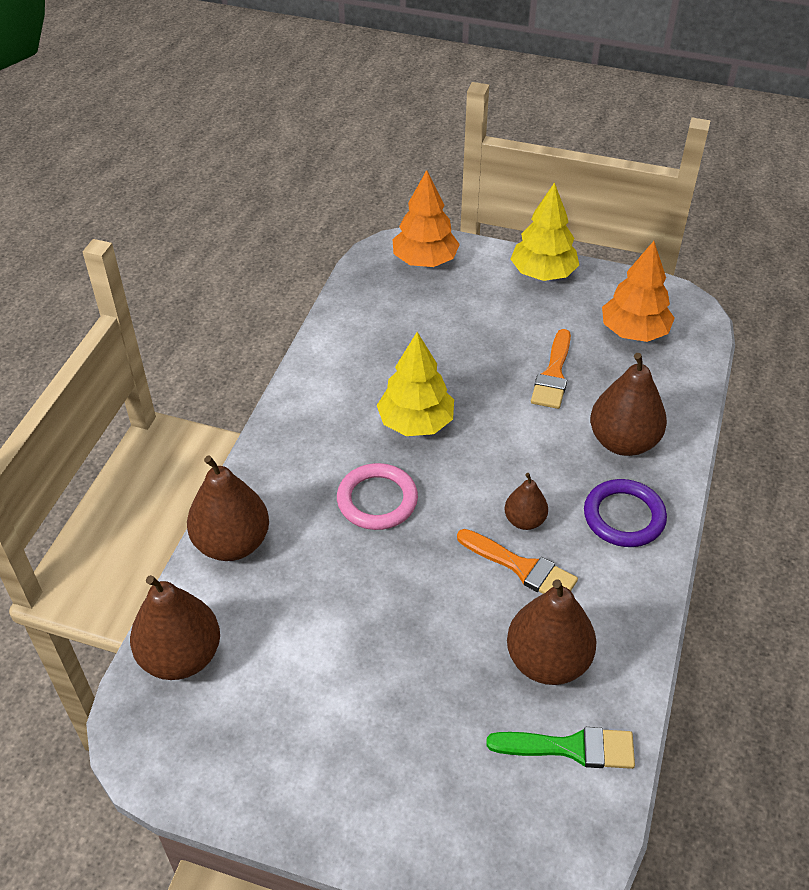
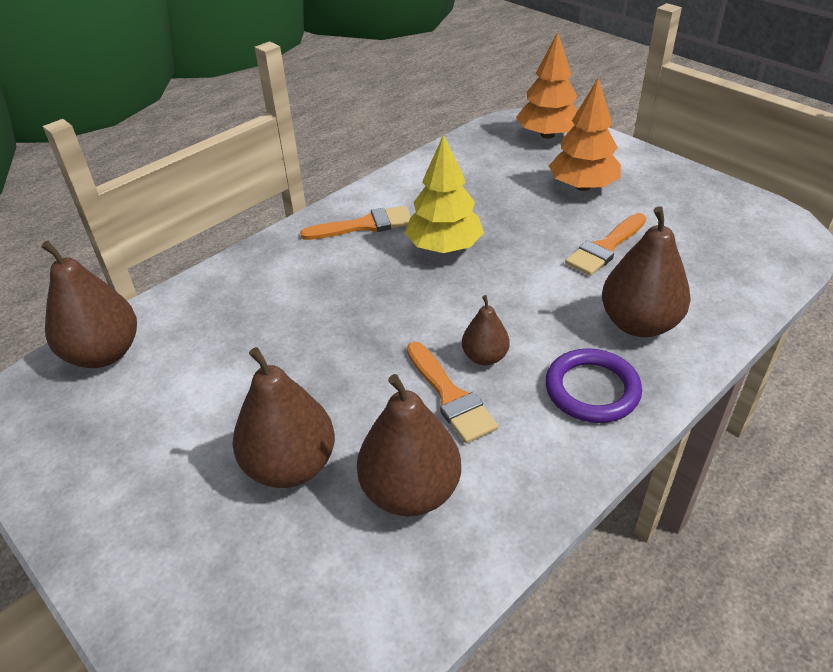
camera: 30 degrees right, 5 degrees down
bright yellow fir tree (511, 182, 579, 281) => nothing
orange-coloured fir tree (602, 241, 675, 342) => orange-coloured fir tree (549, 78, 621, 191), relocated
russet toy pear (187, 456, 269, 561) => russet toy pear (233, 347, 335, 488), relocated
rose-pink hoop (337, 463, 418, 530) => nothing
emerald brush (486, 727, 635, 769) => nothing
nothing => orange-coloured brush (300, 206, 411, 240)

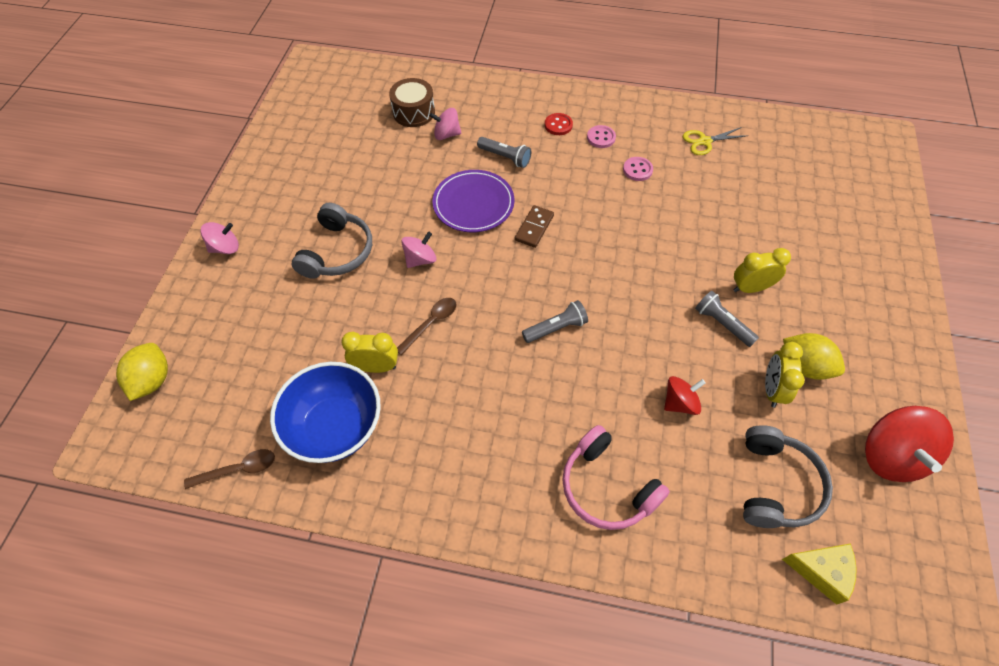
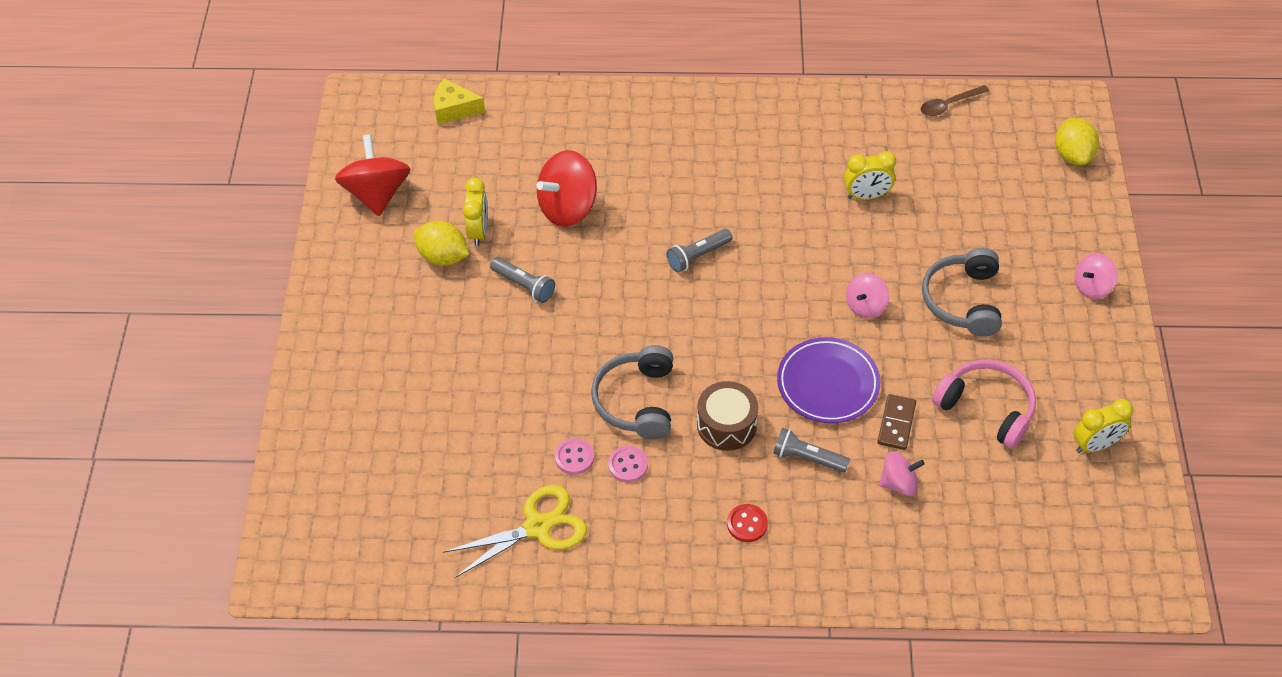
camera: 170 degrees right, 5 degrees down
russet drum (389, 78, 435, 127) => russet drum (697, 381, 758, 451), relocated
rose-pink shirt button (587, 125, 616, 148) => rose-pink shirt button (555, 438, 594, 475), relocated
bright yellow pair of scissors (683, 127, 749, 155) => bright yellow pair of scissors (443, 485, 587, 578), x1.54
russet domino (515, 205, 554, 248) => russet domino (877, 394, 916, 450), relocated
bright yellow clock (734, 248, 791, 293) => bright yellow clock (1073, 399, 1133, 453), relocated
russet spoon (397, 298, 457, 355) => nothing
cobalt deep dish (270, 362, 381, 463) => nothing
crimson toy top (664, 376, 705, 415) => crimson toy top (537, 150, 597, 227), x1.73
rose-pink over-ear headphones (562, 425, 670, 530) => rose-pink over-ear headphones (932, 360, 1036, 449), relocated
ash-grey over-ear headphones (743, 425, 833, 528) => ash-grey over-ear headphones (591, 345, 673, 439), relocated

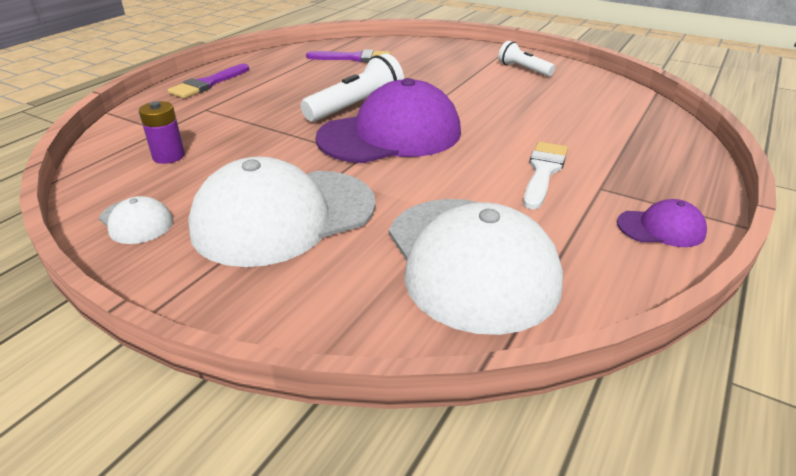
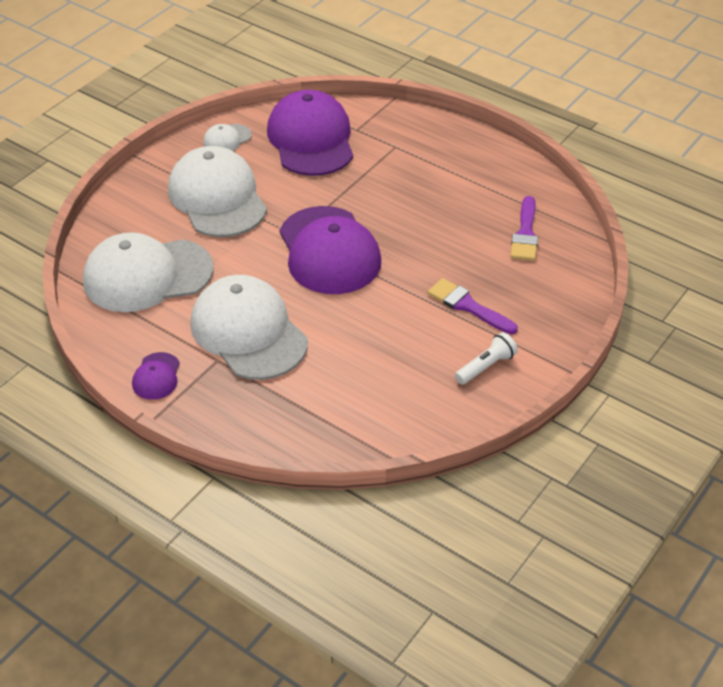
camera: 95 degrees right, 10 degrees up
pure white pocket torch (301, 54, 404, 122) => nothing
royal purple brush (168, 64, 249, 98) => royal purple brush (428, 278, 518, 334), relocated
royal purple battery (139, 101, 185, 164) => royal purple peaked cap (267, 90, 353, 176)
pure white brush (523, 142, 568, 209) => pure white peaked cap (190, 275, 308, 380)

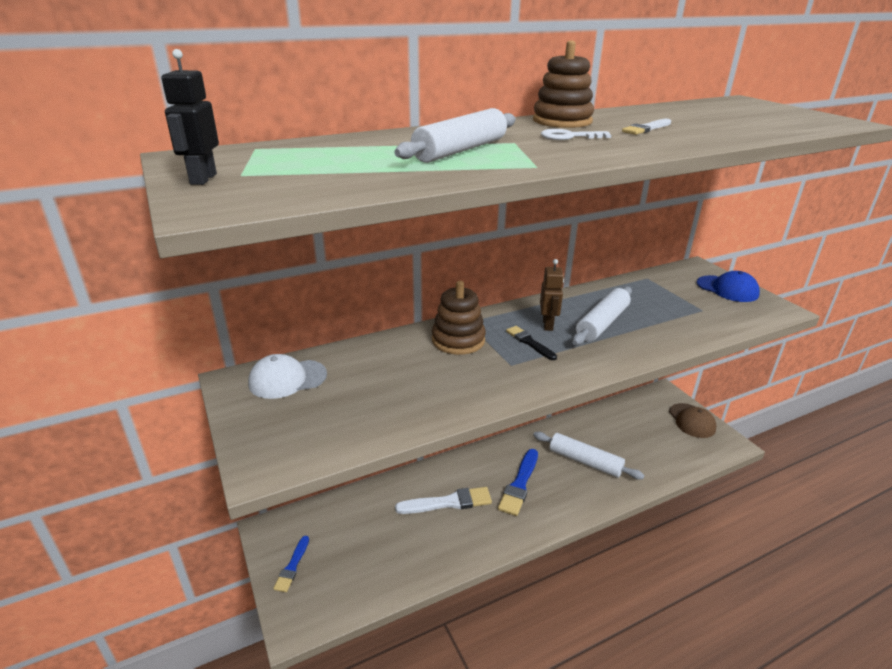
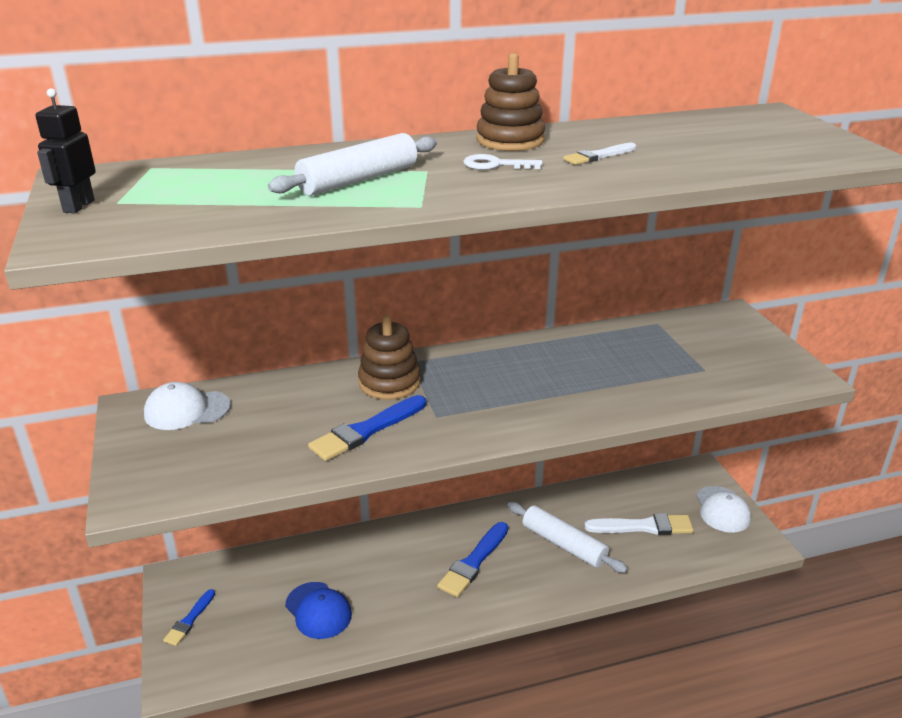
camera: 10 degrees right, 0 degrees up
russet robot (540, 259, 564, 331) => nothing
cobalt peaked cap (697, 271, 760, 302) => cobalt peaked cap (285, 582, 352, 639), relocated
pure white dough roller (572, 287, 632, 345) => nothing
black brush (506, 326, 557, 360) => nothing
russet peaked cap (669, 403, 717, 438) => pure white peaked cap (696, 486, 751, 533)
pure white brush (395, 487, 492, 514) => pure white brush (584, 513, 694, 535), relocated
nothing => cobalt brush (308, 395, 426, 461)

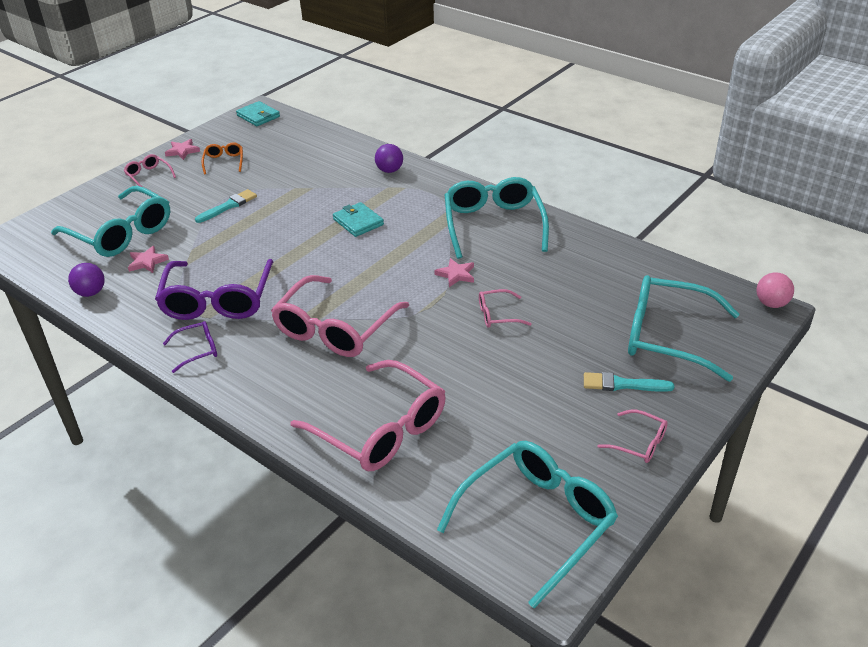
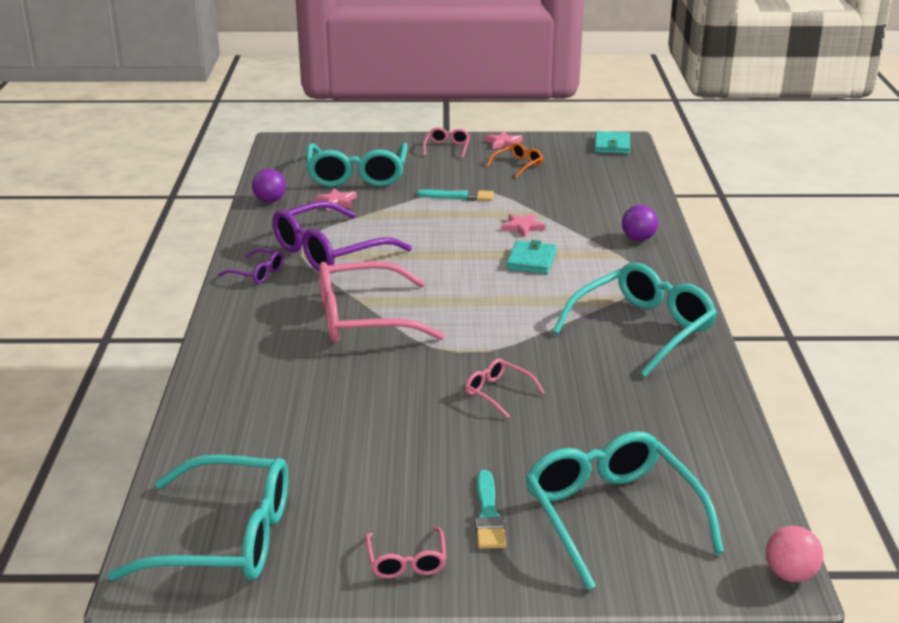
camera: 50 degrees right, 10 degrees down
rose-pink star shape (434, 258, 474, 287) => rose-pink star shape (501, 214, 545, 238), relocated
rose-pink spectacles (291, 360, 446, 471) => nothing
turquoise brush (584, 372, 675, 392) => turquoise brush (475, 470, 506, 549), 150 degrees counterclockwise

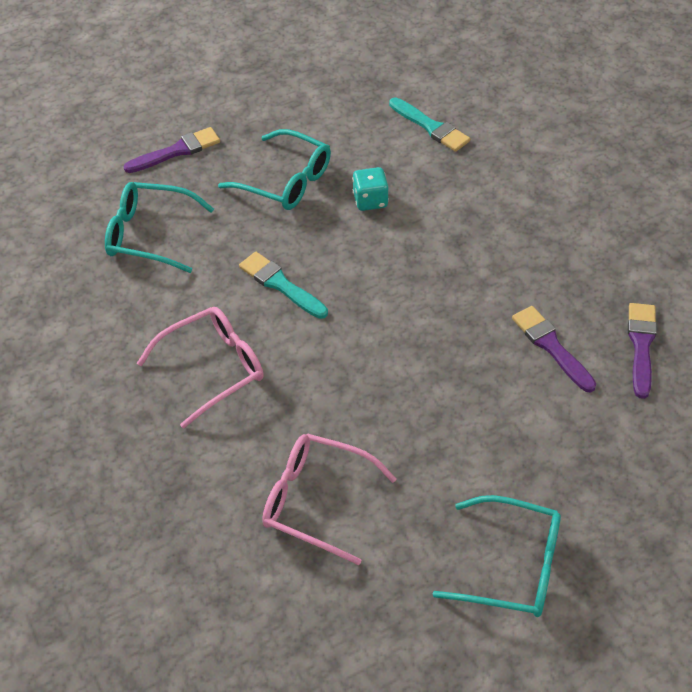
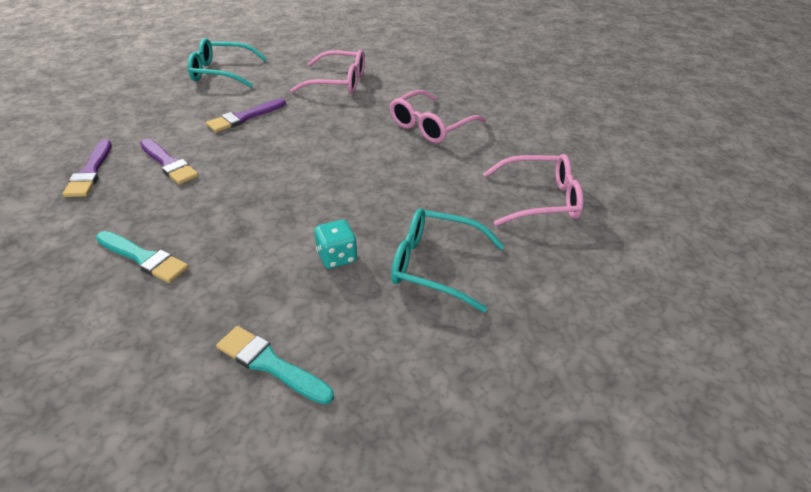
camera: 165 degrees right, 10 degrees down
royal purple brush (123, 127, 220, 173) => royal purple brush (206, 99, 286, 133), relocated
turquoise spectacles (105, 182, 214, 273) => rose-pink spectacles (483, 154, 584, 226)
turquoise brush (239, 252, 328, 319) => turquoise brush (96, 231, 189, 283), relocated

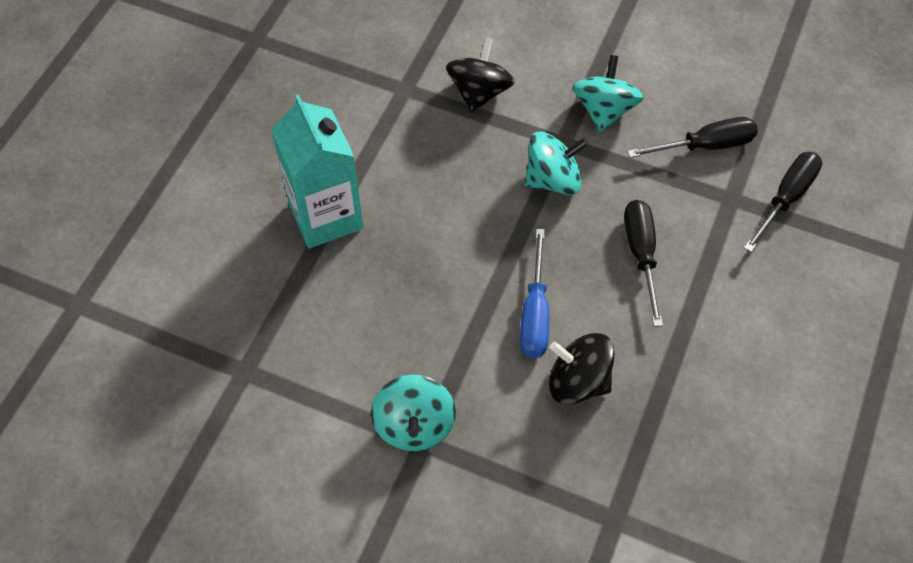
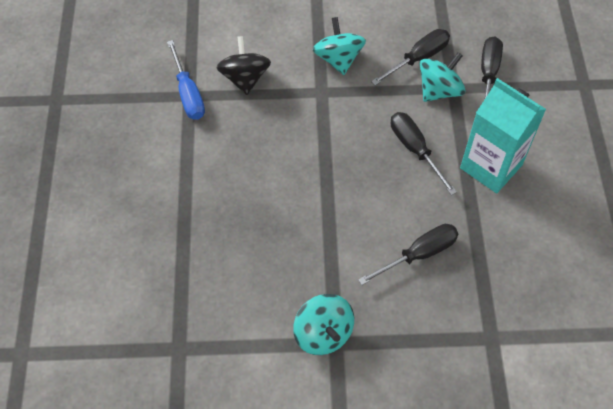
camera: 25 degrees left, 0 degrees up
turquoise milk carton (271, 94, 363, 248) => turquoise milk carton (460, 78, 546, 193), relocated
turquoise toy top (524, 131, 588, 195) => turquoise toy top (420, 52, 466, 102), relocated
cobalt screwdriver (520, 229, 549, 358) => cobalt screwdriver (167, 40, 205, 120), relocated
black toy top (549, 333, 615, 405) => black screwdriver (358, 224, 458, 285)

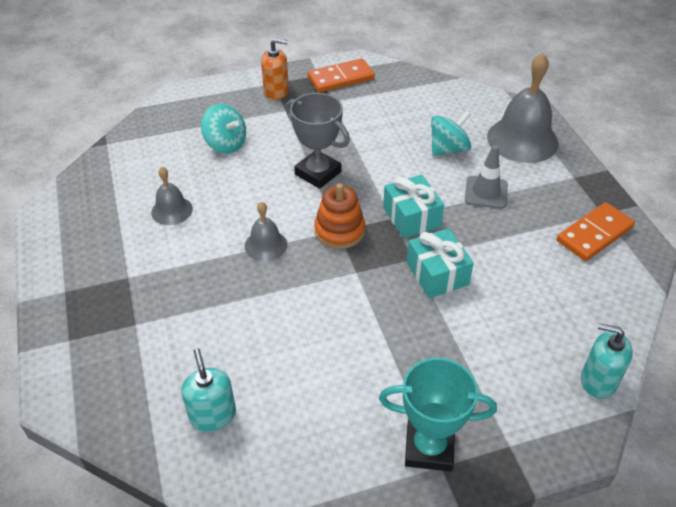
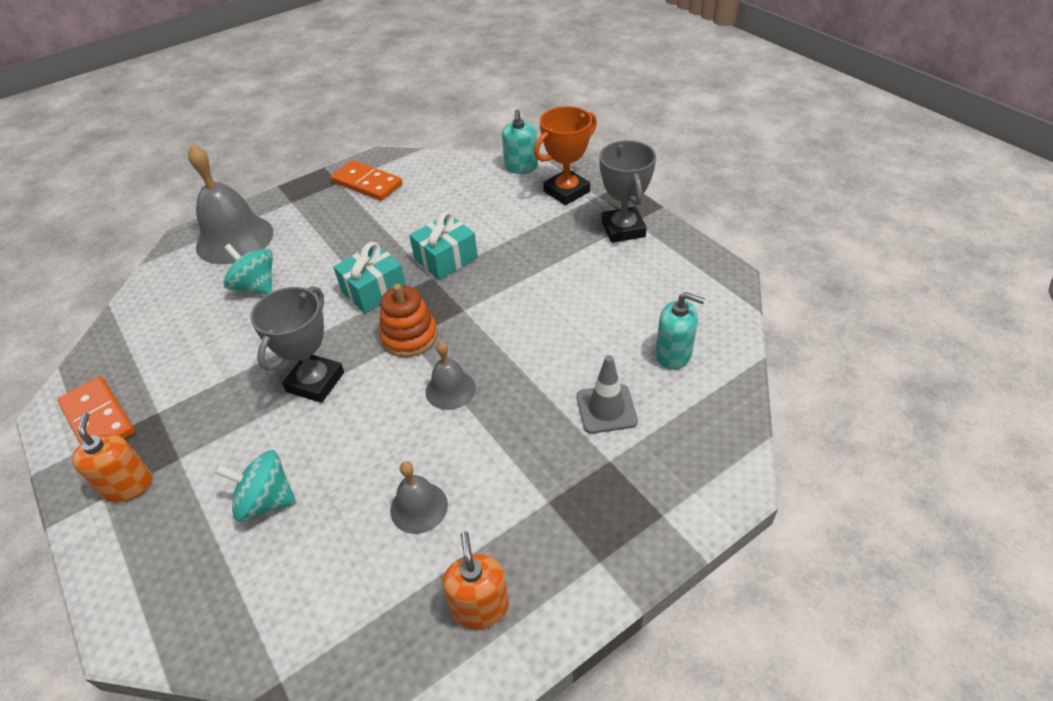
camera: 105 degrees left, 0 degrees up
turquoise toy top (201, 104, 246, 154) => turquoise toy top (215, 450, 296, 522), 105 degrees counterclockwise
ash-grey safety cone (465, 145, 508, 209) => ash-grey safety cone (577, 355, 638, 434), relocated
turquoise pump bottle (181, 348, 236, 432) => turquoise pump bottle (655, 292, 705, 370), 120 degrees counterclockwise
turquoise award cup (379, 358, 497, 472) => ash-grey award cup (599, 140, 656, 243)
nothing => orange-coloured award cup (534, 106, 597, 205)
nothing => orange-coloured pump bottle (443, 532, 509, 630)

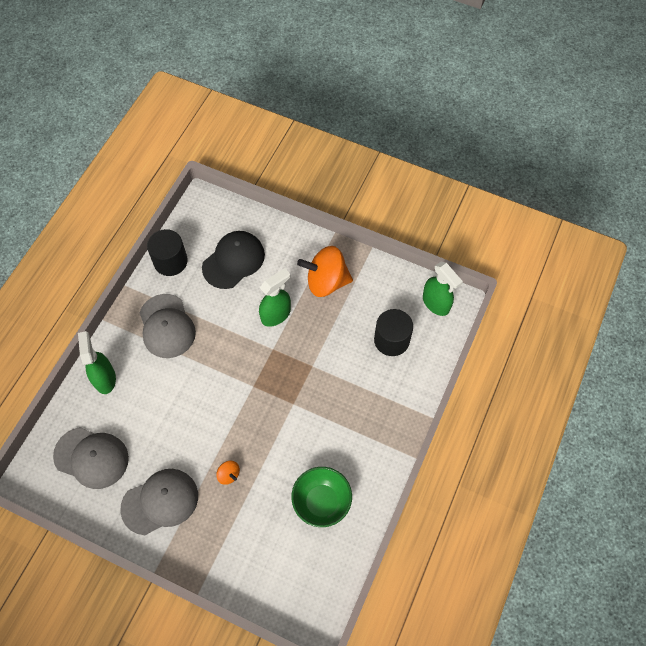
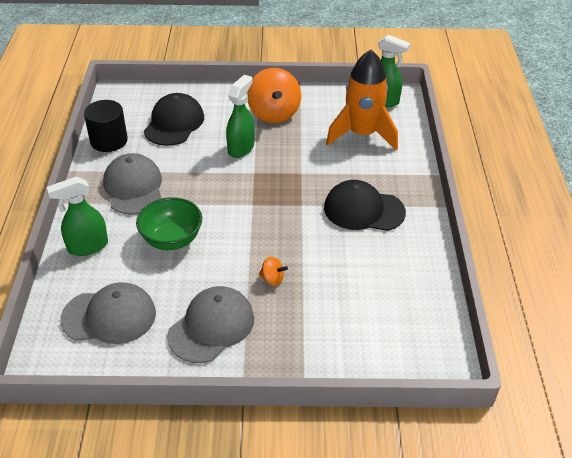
camera: 25 degrees left, 20 degrees down
orange-coloured toy top (297, 246, 353, 297) => orange-coloured toy top (247, 68, 301, 123), 75 degrees counterclockwise
ash-grey peaked cap (139, 294, 196, 358) => ash-grey peaked cap (103, 153, 162, 215), 150 degrees counterclockwise
black cylinder shape (374, 309, 413, 356) => orange-coloured spaceship (326, 50, 398, 150)
emerald spray cleaner (78, 331, 116, 394) => emerald spray cleaner (47, 176, 108, 256), 75 degrees counterclockwise
emerald deep dish (291, 467, 352, 527) => emerald deep dish (136, 197, 202, 250), relocated
nothing => black peaked cap (324, 180, 406, 231)

